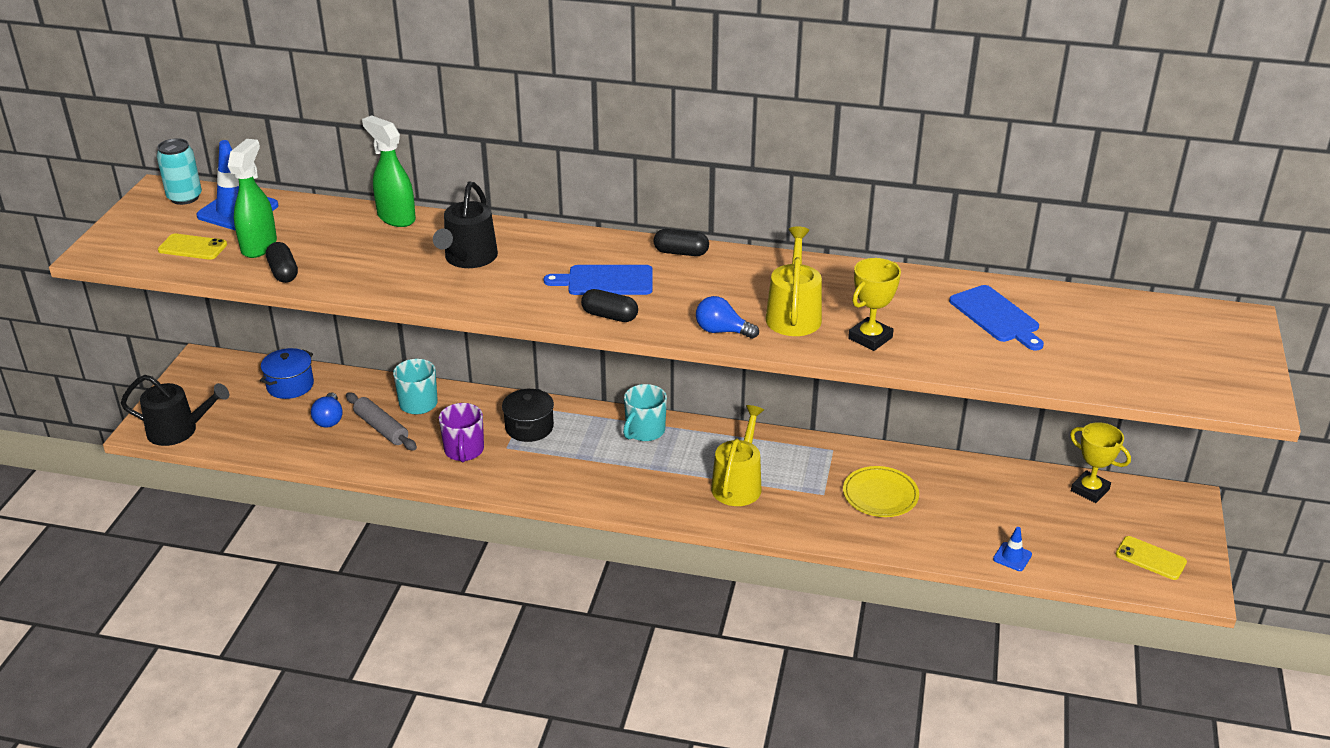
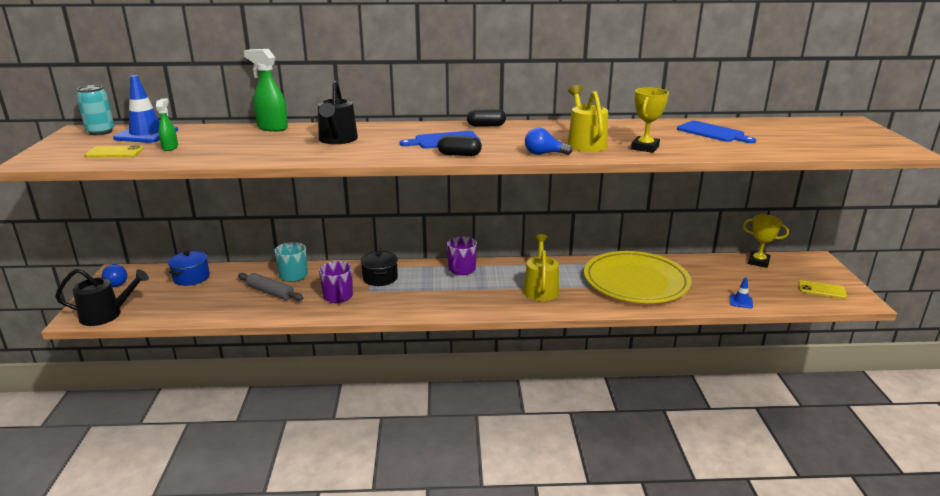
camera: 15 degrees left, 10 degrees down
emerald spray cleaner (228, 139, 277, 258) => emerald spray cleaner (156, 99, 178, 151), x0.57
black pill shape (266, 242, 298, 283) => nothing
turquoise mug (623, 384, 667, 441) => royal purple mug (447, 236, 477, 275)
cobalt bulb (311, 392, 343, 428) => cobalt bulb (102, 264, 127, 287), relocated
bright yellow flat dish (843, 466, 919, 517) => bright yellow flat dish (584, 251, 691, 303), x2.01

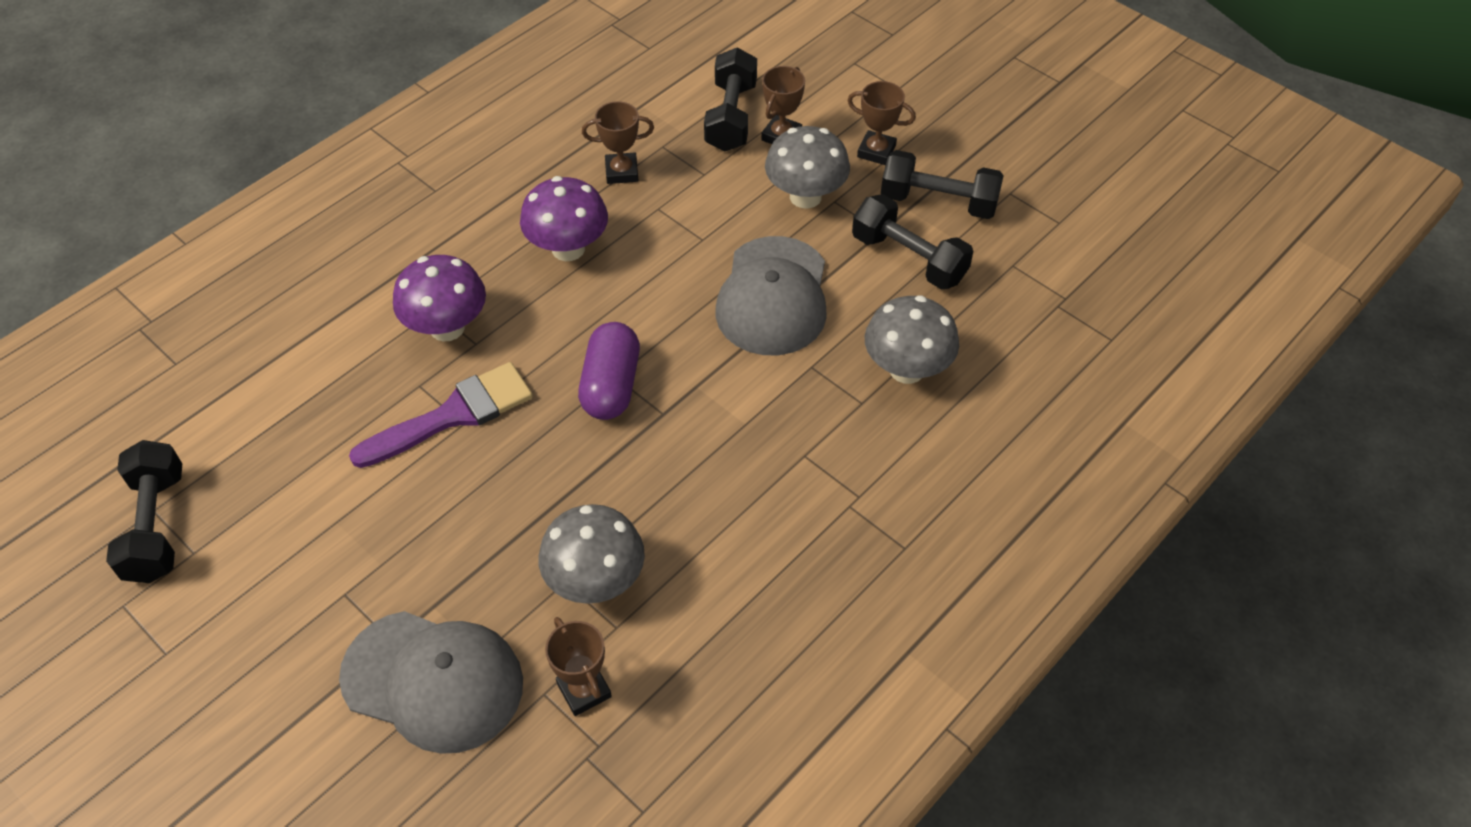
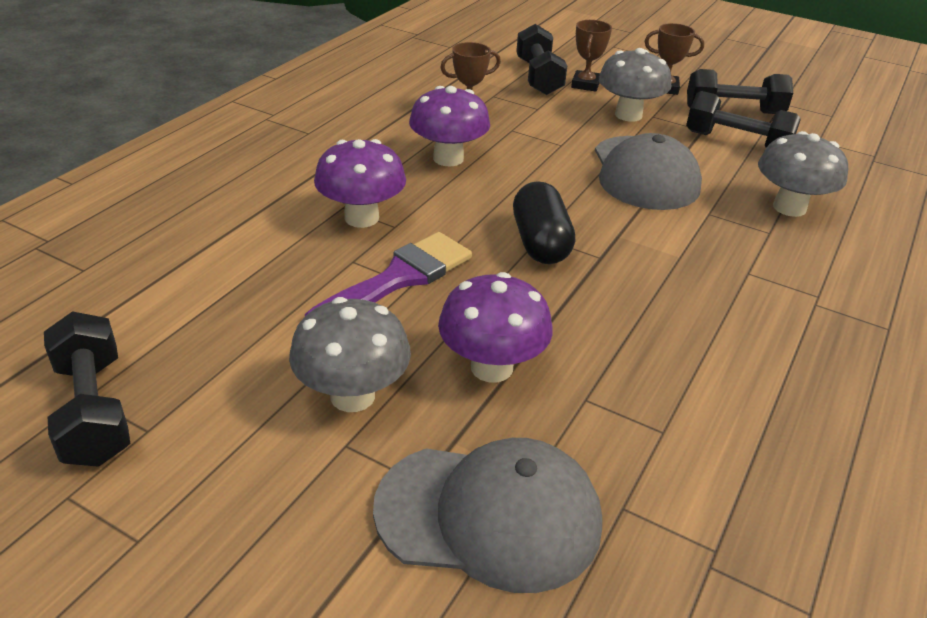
camera: 15 degrees left, 15 degrees down
royal purple pill shape (578, 322, 640, 420) => black pill shape (513, 181, 575, 264)
ash-grey mushroom (538, 504, 645, 604) => ash-grey mushroom (289, 297, 411, 412), relocated
russet award cup (545, 617, 612, 716) => nothing
nothing => royal purple mushroom (438, 272, 553, 383)

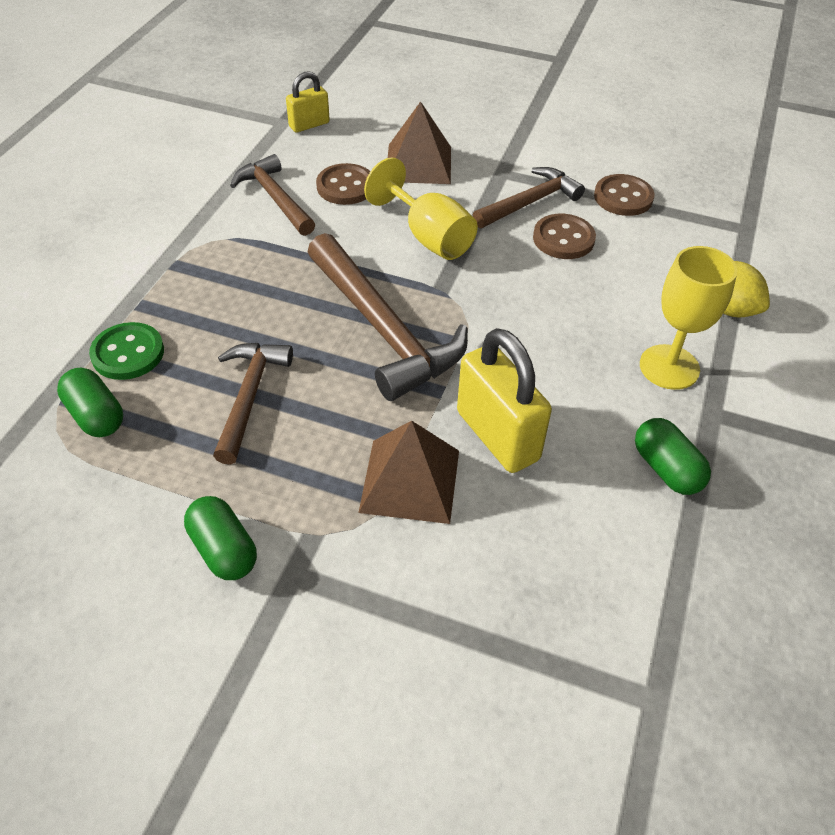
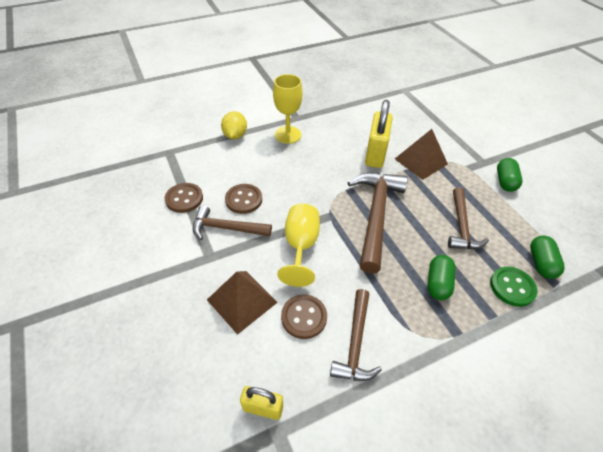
camera: 135 degrees left, 0 degrees up
russet carpenter's hammer (213, 343, 293, 465) => russet carpenter's hammer (448, 187, 489, 249), 45 degrees counterclockwise
emerald pill shape (635, 418, 711, 495) => emerald pill shape (427, 255, 456, 300), relocated

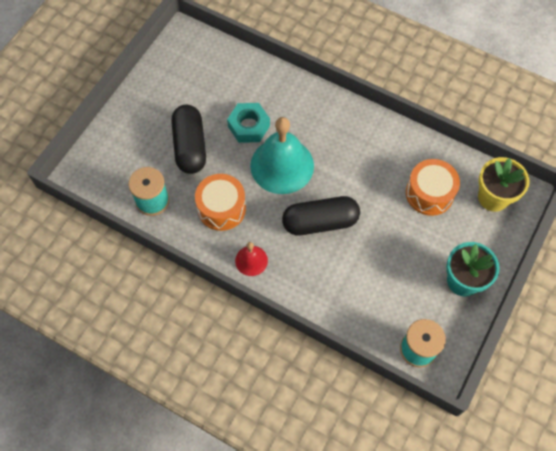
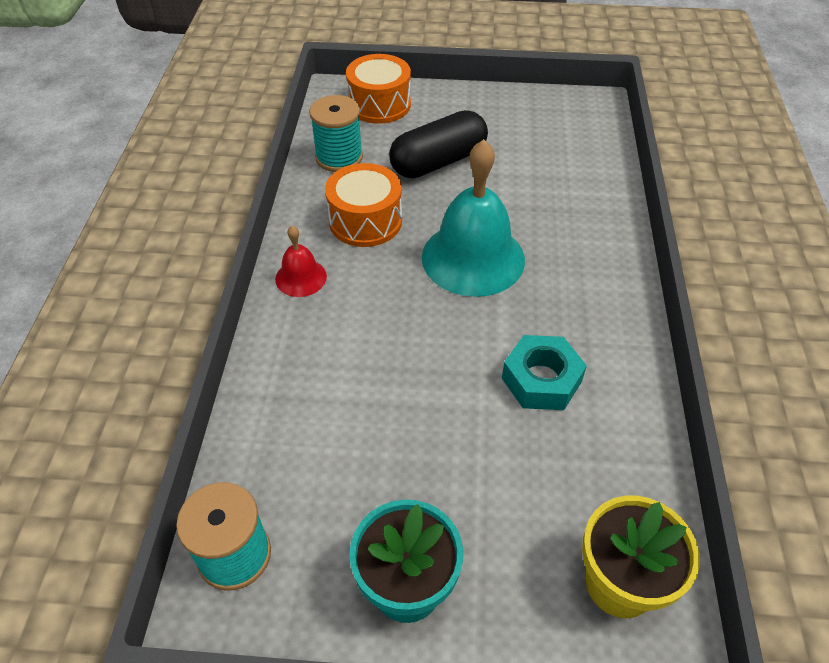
camera: 65 degrees right, 15 degrees down
turquoise nut (227, 103, 270, 143) => turquoise nut (502, 335, 587, 410), relocated
orange-coloured drum (406, 159, 460, 216) => orange-coloured drum (346, 54, 411, 124), relocated
black pill shape (282, 196, 360, 235) => nothing

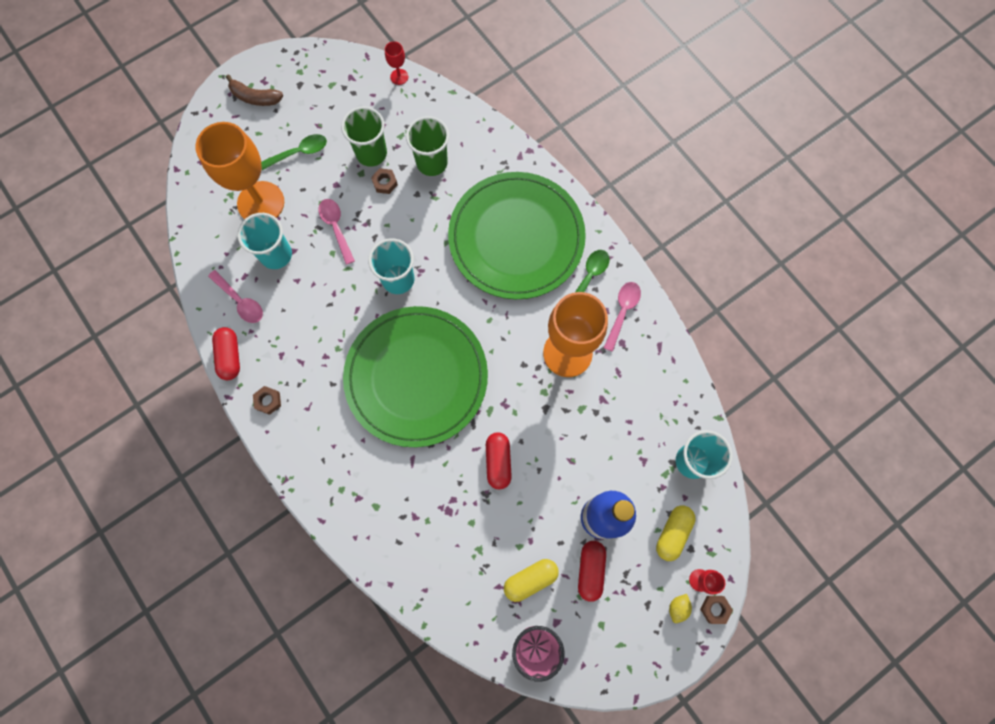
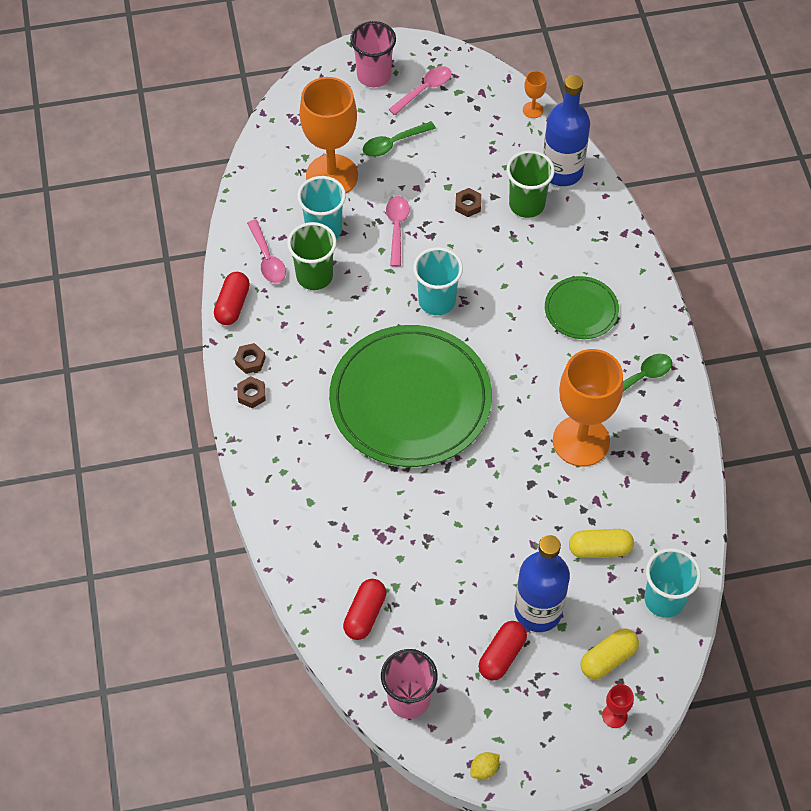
camera: 25 degrees right, 15 degrees down
crimson chalice (385, 41, 408, 85) => orange-coloured chalice (523, 71, 547, 118)
russet banana (226, 75, 283, 106) => rose-pink beaker (350, 21, 396, 87)
emerald beaker (341, 106, 387, 167) => emerald beaker (287, 222, 337, 290), relocated
emerald spoon (261, 134, 327, 170) => emerald spoon (363, 121, 436, 157), 150 degrees clockwise
emerald flat dish (448, 172, 586, 299) => emerald flat dish (545, 276, 619, 339), x0.47
rose-pink spoon (604, 282, 641, 352) => rose-pink spoon (388, 66, 452, 115), relocated
crimson pill shape (486, 433, 512, 490) => crimson pill shape (343, 579, 386, 640), relocated
bright yellow pill shape (504, 559, 559, 602) => bright yellow pill shape (569, 529, 634, 558), relocated
bright yellow citrus fruit (669, 594, 692, 623) => bright yellow citrus fruit (470, 752, 499, 780), relocated
russet nut (700, 596, 733, 624) => russet nut (237, 376, 266, 408), relocated
nothing => cobalt bottle (543, 75, 590, 186)

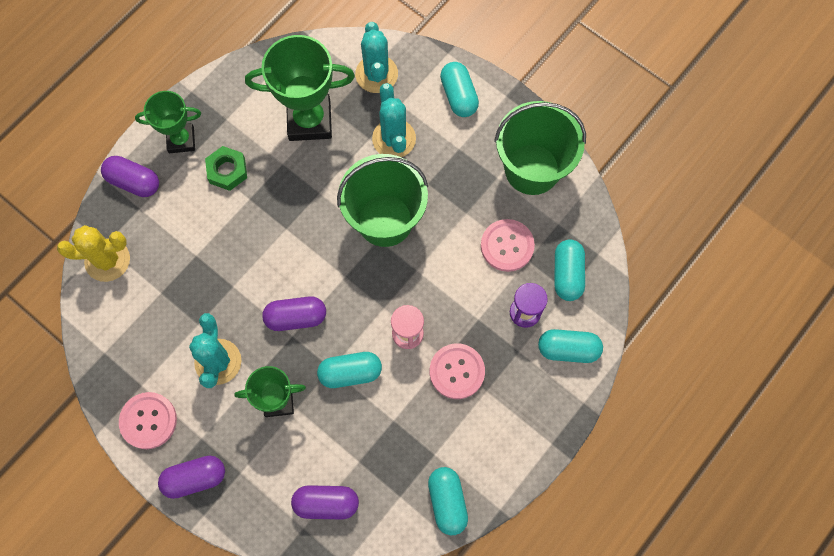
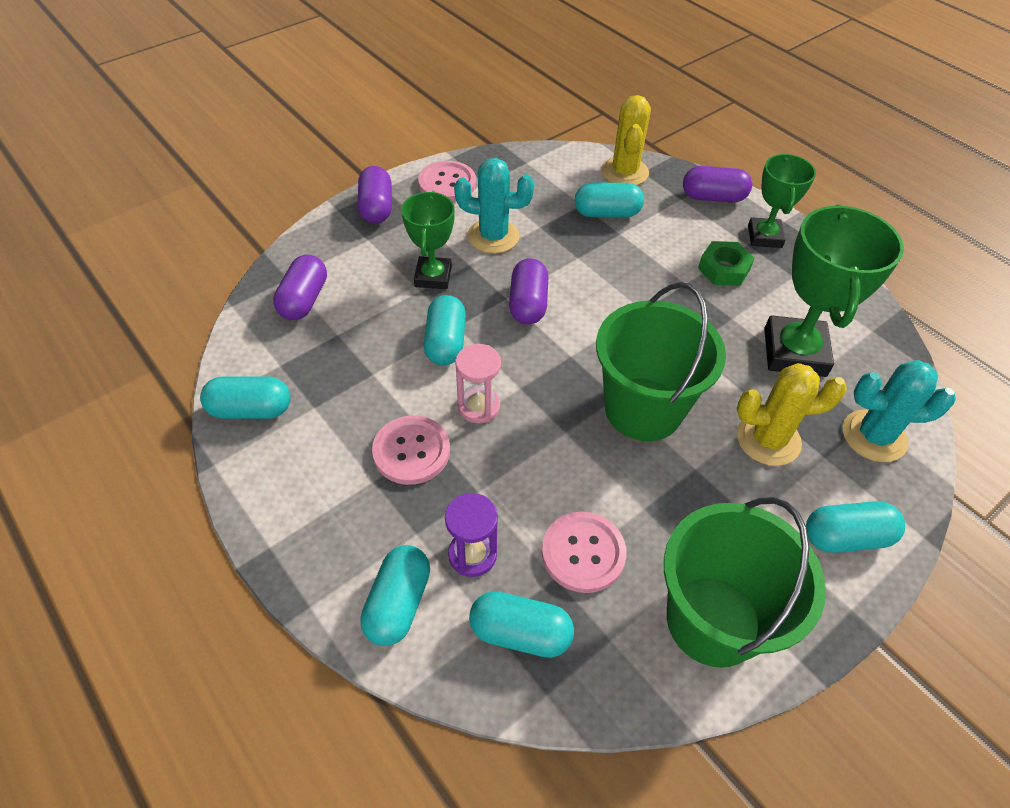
camera: 100 degrees right, 20 degrees down
turquoise saguaro cactus (372, 83, 416, 157) => bright yellow saguaro cactus (737, 363, 847, 466)
royal purple pill shape (101, 156, 159, 197) => royal purple pill shape (683, 166, 752, 203), 60 degrees clockwise
nothing => turquoise pill shape (574, 182, 644, 218)

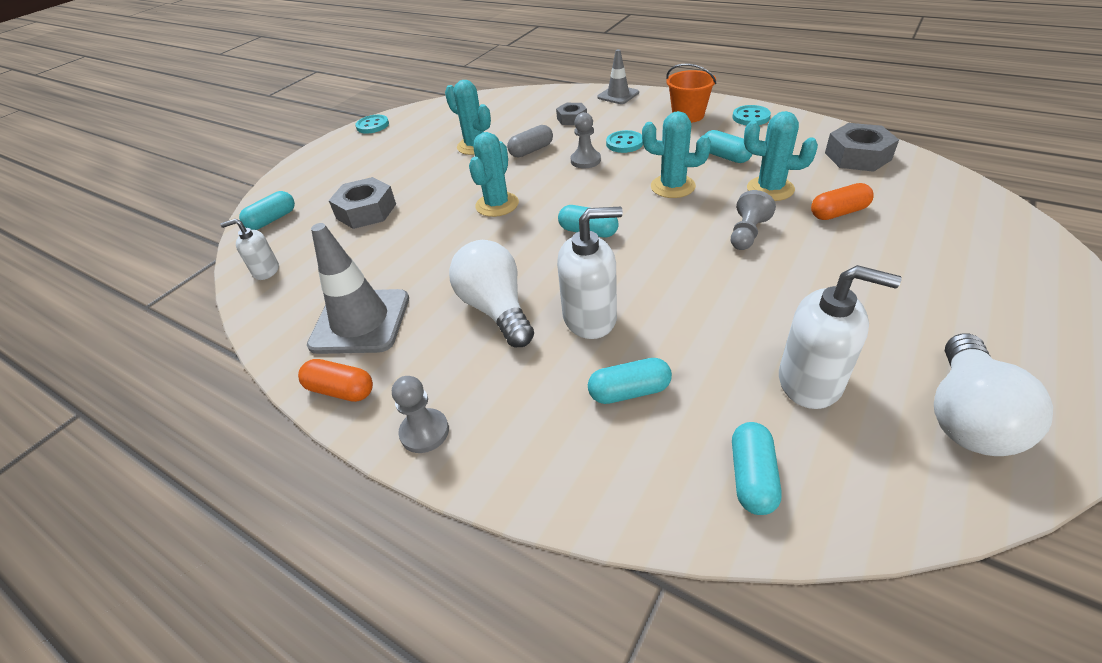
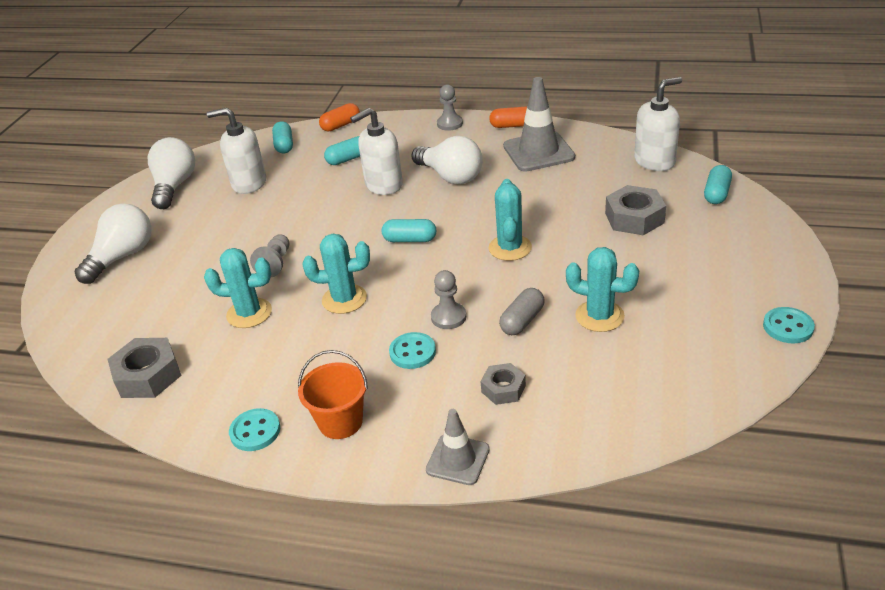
camera: 160 degrees right, 5 degrees down
turquoise pill shape (704, 130, 753, 163) => nothing
orange-coloured pill shape (811, 183, 874, 220) => orange-coloured pill shape (319, 103, 360, 132), relocated
pure white pump bottle (220, 219, 279, 280) => pure white pump bottle (634, 77, 682, 171), x1.72
nothing => pure white bulb (74, 203, 151, 284)

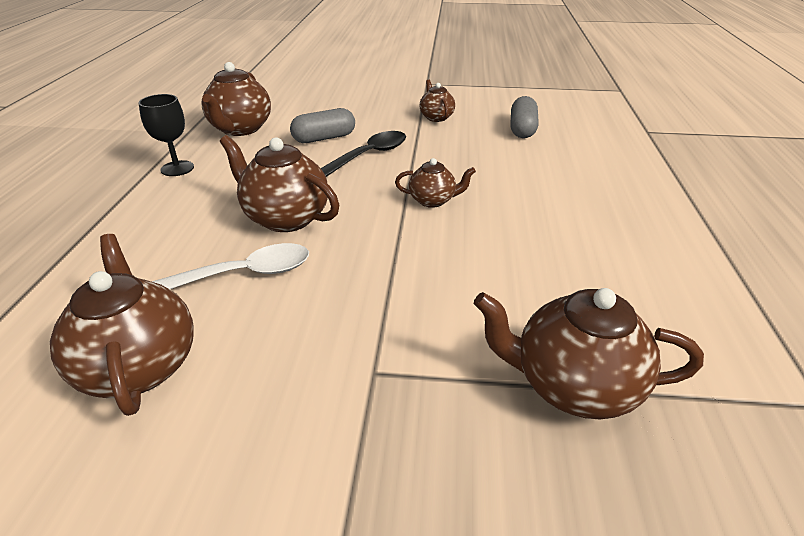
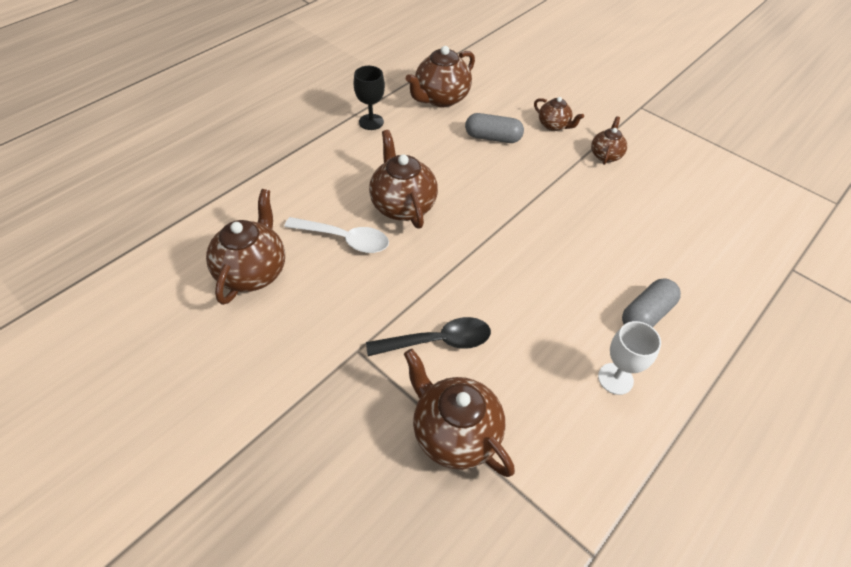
camera: 35 degrees right, 15 degrees up
ash-grey pill shape (510, 96, 539, 138) => ash-grey pill shape (622, 279, 681, 327), relocated
black spoon (321, 131, 406, 177) => black spoon (366, 317, 491, 356), relocated
russet teapot (395, 158, 476, 208) => russet teapot (534, 97, 584, 131), relocated
nothing => pure white chalice (598, 321, 661, 395)

